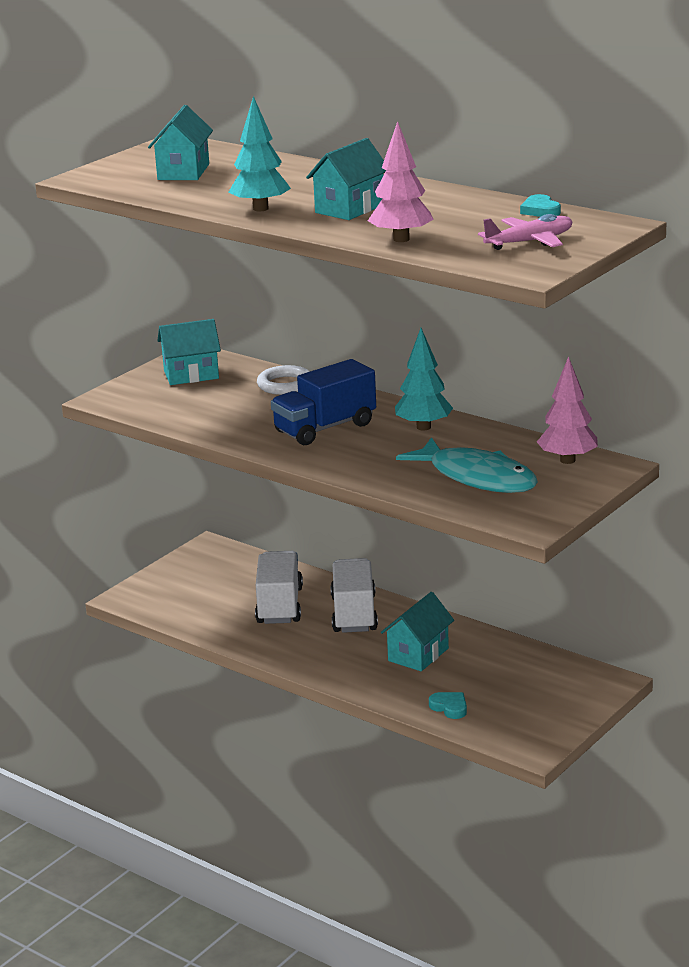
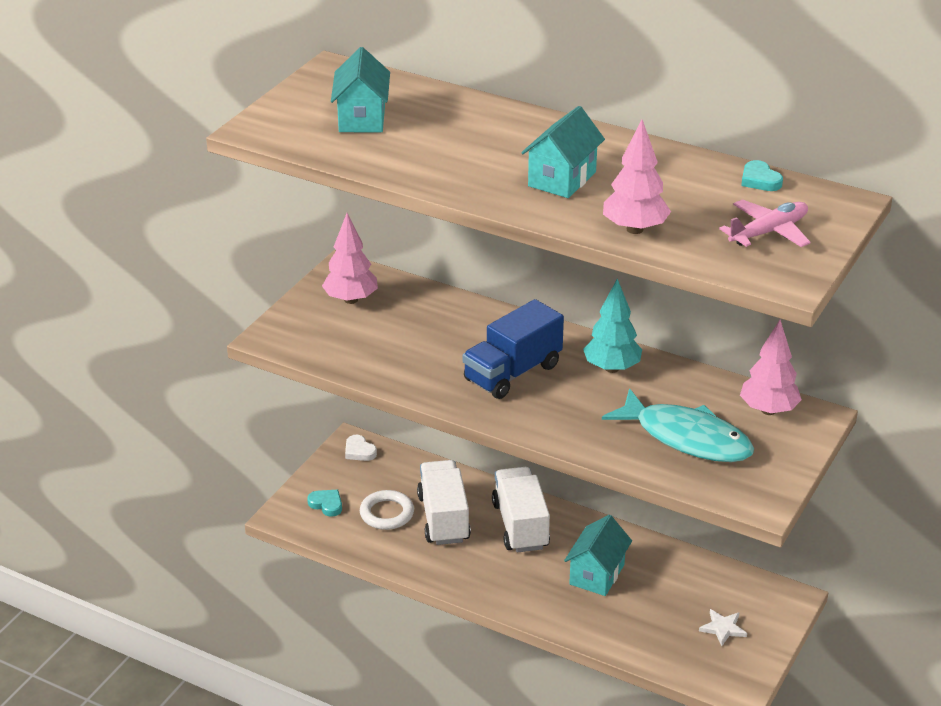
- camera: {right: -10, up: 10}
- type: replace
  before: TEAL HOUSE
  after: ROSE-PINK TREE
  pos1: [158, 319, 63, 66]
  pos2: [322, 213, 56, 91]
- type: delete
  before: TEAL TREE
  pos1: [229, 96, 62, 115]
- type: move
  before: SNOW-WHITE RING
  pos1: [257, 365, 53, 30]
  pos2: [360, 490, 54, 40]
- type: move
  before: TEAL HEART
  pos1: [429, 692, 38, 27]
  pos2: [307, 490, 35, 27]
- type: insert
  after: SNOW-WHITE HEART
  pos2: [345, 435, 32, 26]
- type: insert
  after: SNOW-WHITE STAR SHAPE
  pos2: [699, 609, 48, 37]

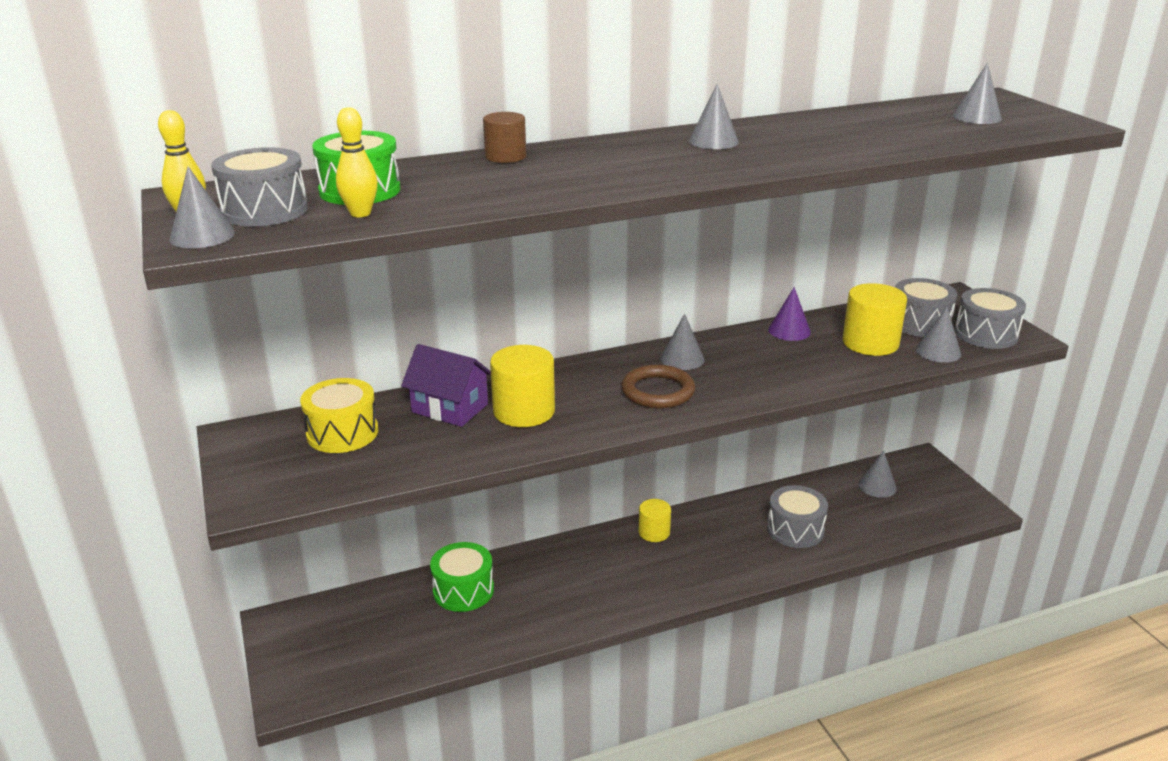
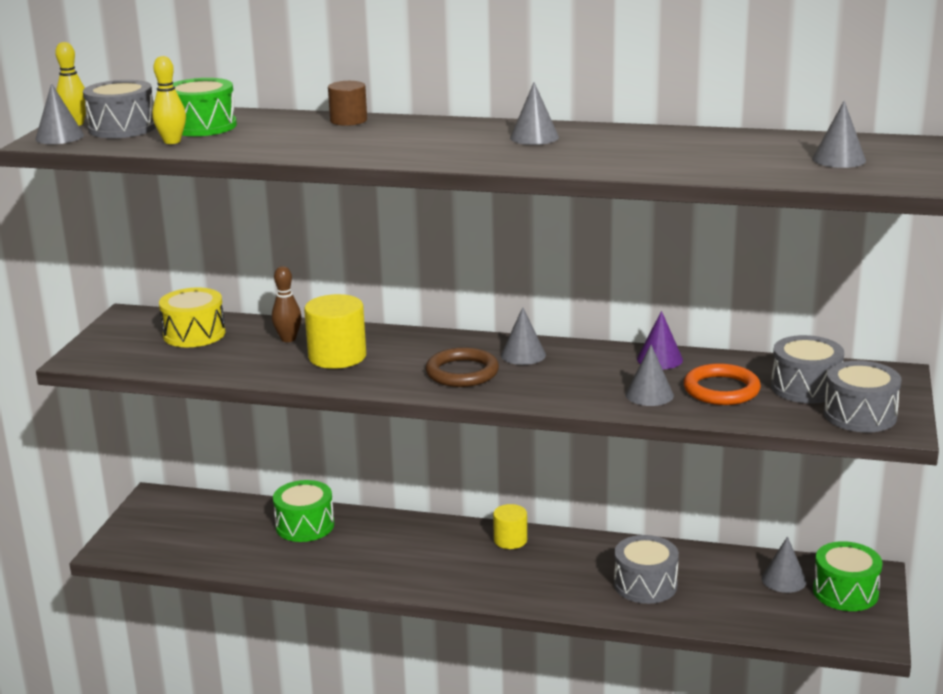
- camera: {right: 35, up: -5}
- type: replace
  before: VIOLET HOUSE
  after: RUSSET SKITTLE
  pos1: [401, 344, 90, 83]
  pos2: [272, 266, 30, 76]
- type: replace
  before: YELLOW CYLINDER SHAPE
  after: ORANGE RING
  pos1: [843, 283, 64, 73]
  pos2: [684, 363, 77, 42]
- type: move
  before: GREY CONE SHAPE
  pos1: [916, 307, 45, 56]
  pos2: [625, 345, 49, 61]
- type: insert
  after: GREEN DRUM
  pos2: [813, 541, 69, 70]

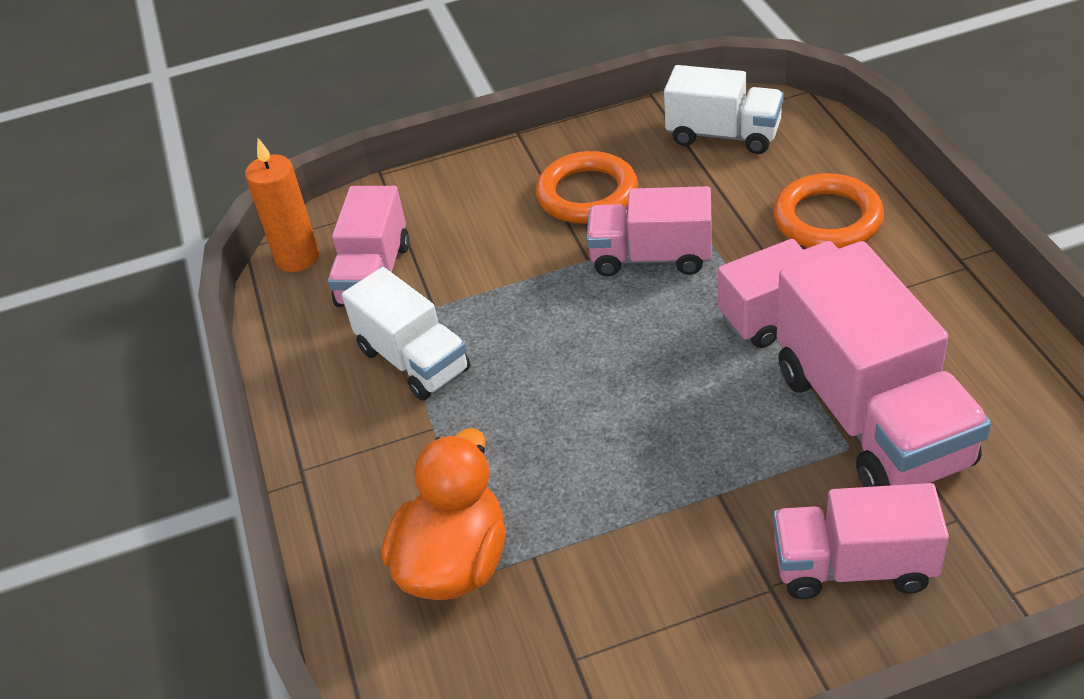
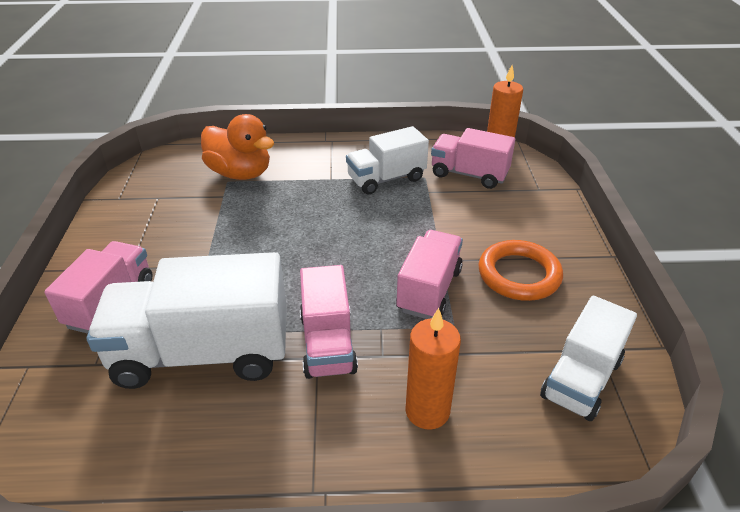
- camera: {right: 100, up: -5}
- type: replace
  before: ORANGE RING
  after: ORANGE PILLAR CANDLE
  pos1: [773, 173, 111, 76]
  pos2: [406, 308, 55, 122]
- type: recolor
  before: ROSE-PINK TRUCK
  after: SNOW-WHITE TRUCK
  pos1: [777, 241, 214, 246]
  pos2: [87, 252, 200, 137]

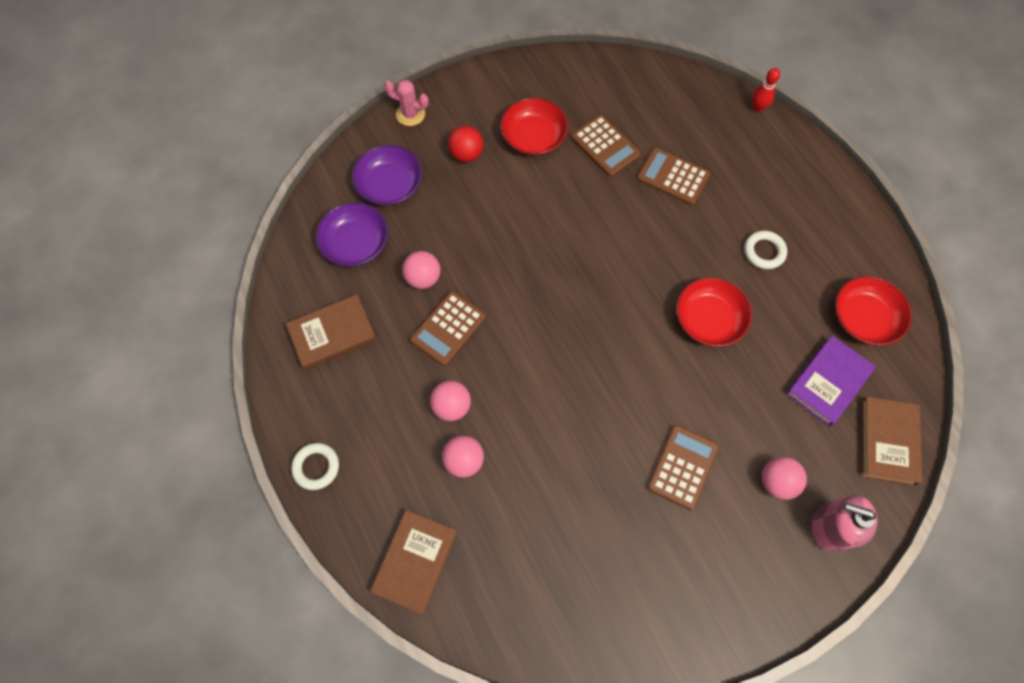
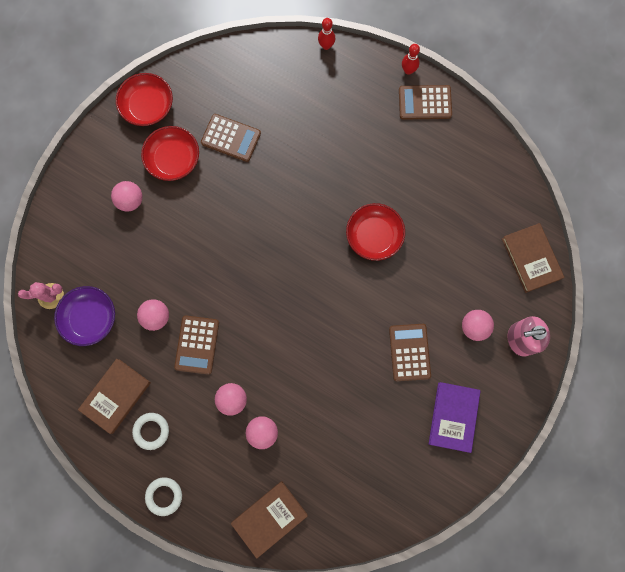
- camera: {right: -30, up: 10}
- type: delete
  before: VIOLET BOWL
  pos1: [352, 145, 70, 61]
- type: rotate
  before: RUSSET BOOK
  pos1: [370, 510, 87, 104]
  pos2: [231, 481, 77, 78]
  turn: 60
- type: move
  before: ROSE-PINK CACTUS
  pos1: [384, 80, 45, 46]
  pos2: [18, 282, 46, 27]
- type: recolor
  before: SCARLET SPHERE
  after: ROSE-PINK SPHERE
  pos1: [448, 126, 36, 36]
  pos2: [111, 181, 31, 31]
- type: move
  before: RUSSET CALCULATOR
  pos1: [637, 148, 73, 57]
  pos2: [399, 85, 53, 35]
- type: move
  before: SNOW-WHITE RING
  pos1: [744, 231, 43, 38]
  pos2: [132, 413, 37, 37]
- type: move
  before: VIOLET BOOK
  pos1: [786, 335, 90, 92]
  pos2: [429, 382, 52, 71]
- type: move
  before: SCARLET BOWL
  pos1: [835, 276, 77, 70]
  pos2: [116, 73, 57, 53]
- type: insert
  after: SCARLET SKITTLE
  pos2: [402, 44, 18, 31]

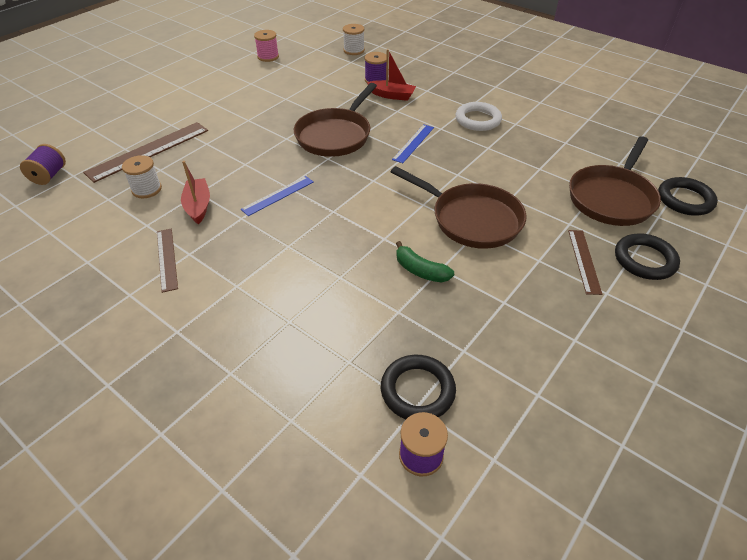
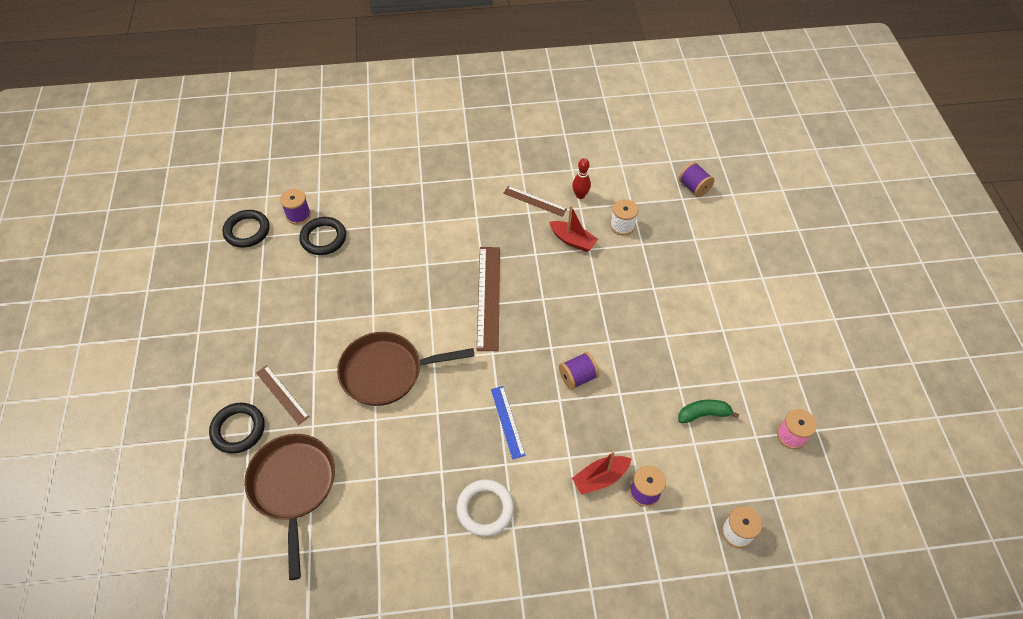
- camera: {right: 135, up: 10}
- type: move
  before: RUSSET MEASURING STICK
  pos1: [83, 122, 125, 61]
  pos2: [477, 247, 23, 104]
- type: delete
  before: BLUE MEASURING STICK
  pos1: [241, 176, 72, 40]
- type: replace
  before: RUSSET FRYING PAN
  after: VIOLET BOBBIN
  pos1: [294, 83, 83, 74]
  pos2: [559, 352, 40, 38]
- type: move
  before: GREEN BANANA FRUIT
  pos1: [396, 241, 58, 42]
  pos2: [678, 400, 61, 23]
- type: move
  before: JET-BLACK RING
  pos1: [658, 177, 60, 39]
  pos2: [222, 210, 48, 38]
- type: insert
  after: SCARLET SKITTLE
  pos2: [572, 158, 19, 41]

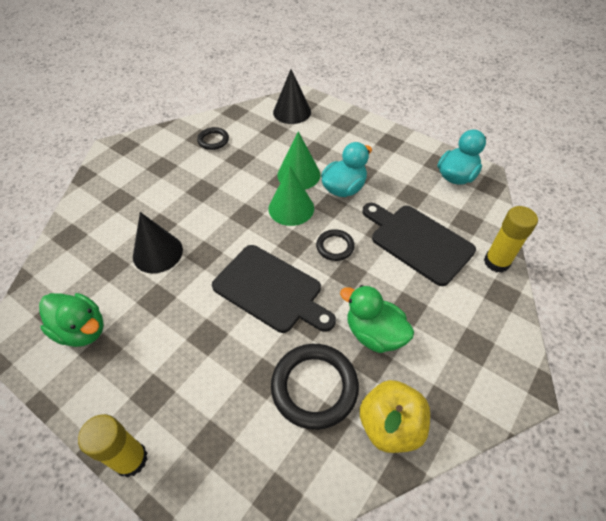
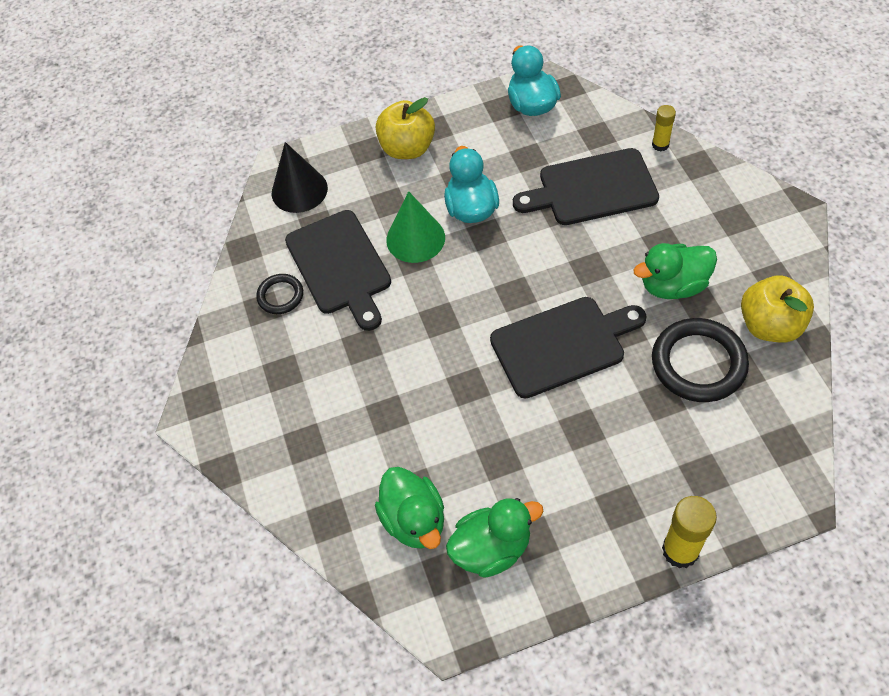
- camera: {right: -50, up: 5}
- type: delete
  before: JET-BLACK CONE SHAPE
  pos1: [133, 212, 50, 61]
- type: delete
  before: GREEN CONE SHAPE
  pos1: [268, 166, 46, 60]
- type: delete
  before: JET-BLACK RING
  pos1: [316, 229, 39, 32]
- type: resize
  before: YELLOW GLUE STICK
  pos1: [484, 206, 54, 67]
  pos2: [652, 105, 24, 46]
  scale: 0.6
- type: insert
  after: JET-BLACK CUTTING BOARD
  pos2: [285, 210, 106, 121]
- type: insert
  after: GREEN RUBBER DUCK
  pos2: [375, 467, 69, 82]
- type: insert
  after: YELLOW APPLE FRUIT
  pos2: [376, 97, 59, 62]

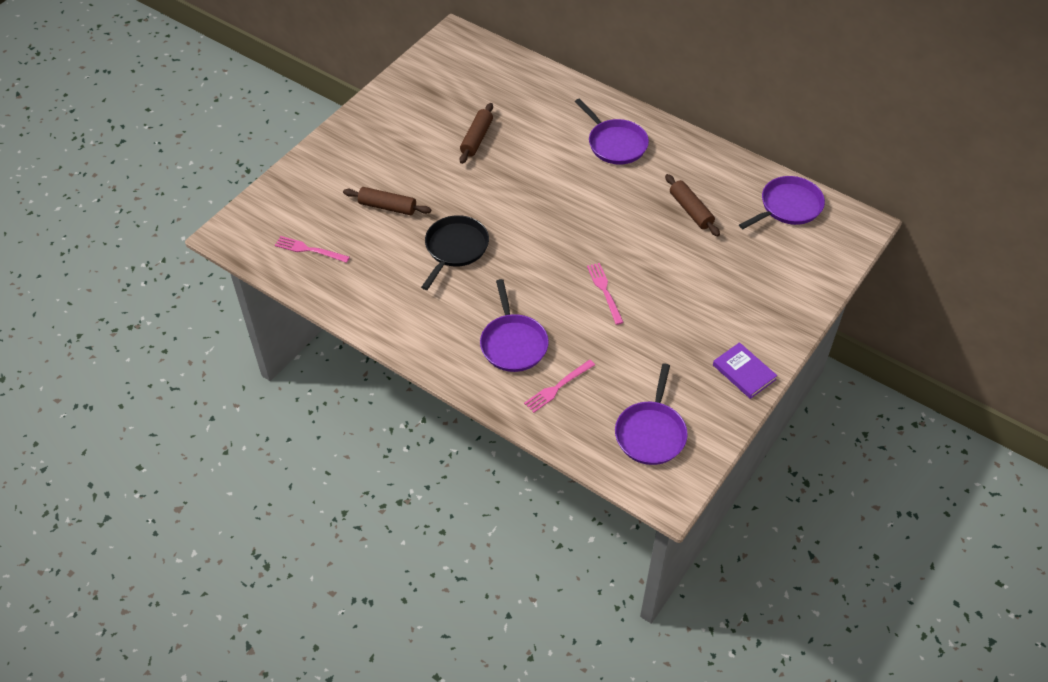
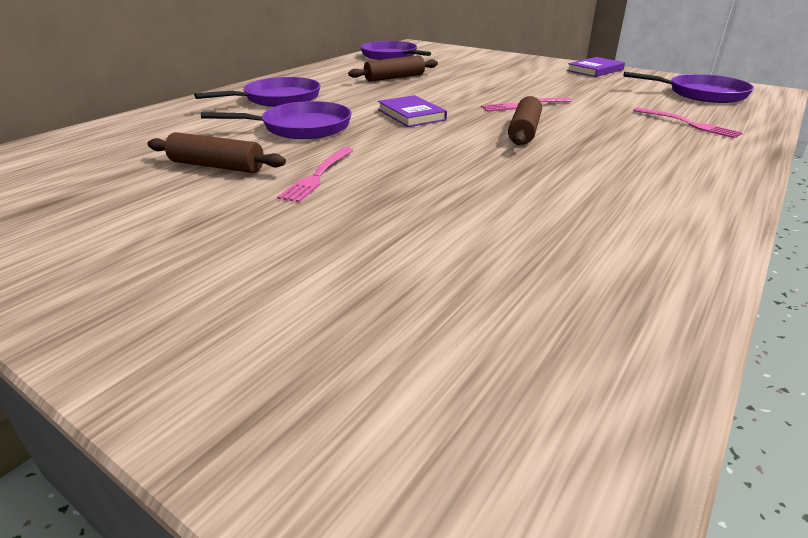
- camera: {right: -90, up: -20}
- type: move
  before: ROSE-PINK FORK
  pos1: [275, 236, 75, 27]
  pos2: [277, 147, 76, 55]
- type: move
  before: RUSSET PASTRY ROLLER
  pos1: [343, 187, 88, 28]
  pos2: [508, 96, 34, 49]
- type: delete
  before: JET-BLACK FRYING PAN
  pos1: [421, 215, 68, 75]
- type: move
  before: VIOLET FRYING PAN
  pos1: [480, 279, 69, 93]
  pos2: [201, 101, 151, 38]
- type: insert
  after: VIOLET BOOK
  pos2: [378, 95, 69, 32]

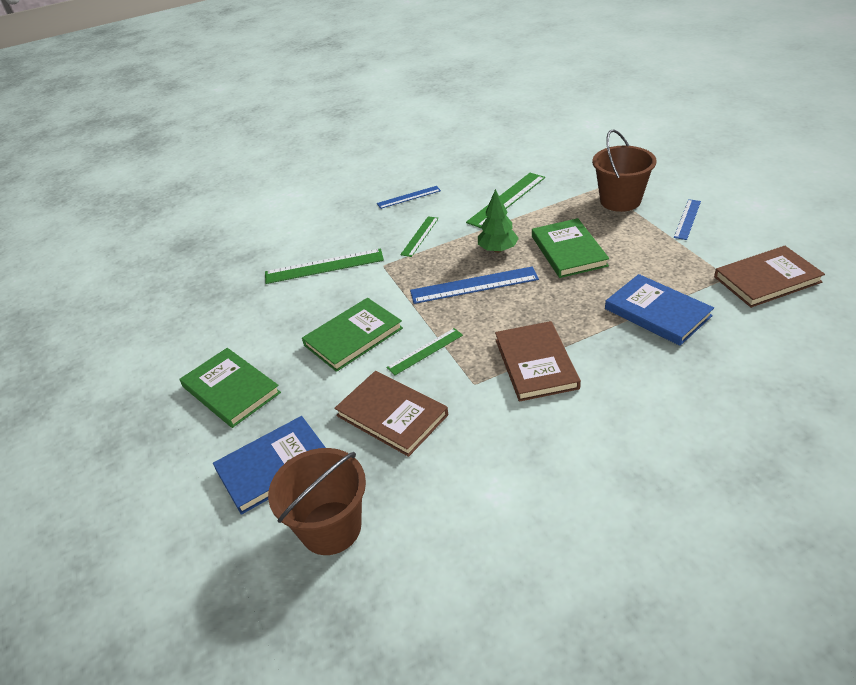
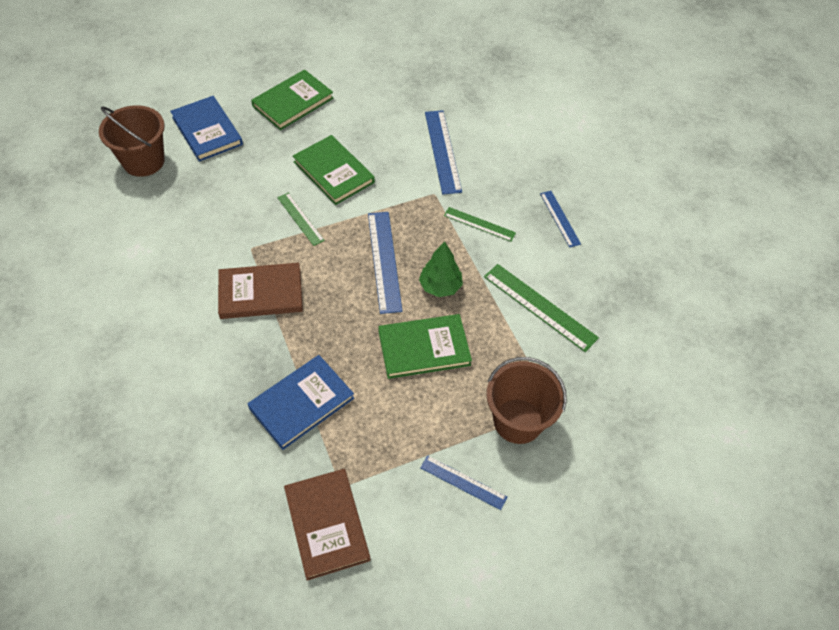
- camera: {right: 85, up: 15}
- type: recolor
  before: GREEN MEASURING STICK
  after: BLUE MEASURING STICK
  pos1: [265, 249, 119, 35]
  pos2: [425, 110, 37, 84]
- type: delete
  before: RUSSET BOOK
  pos1: [334, 371, 114, 86]

